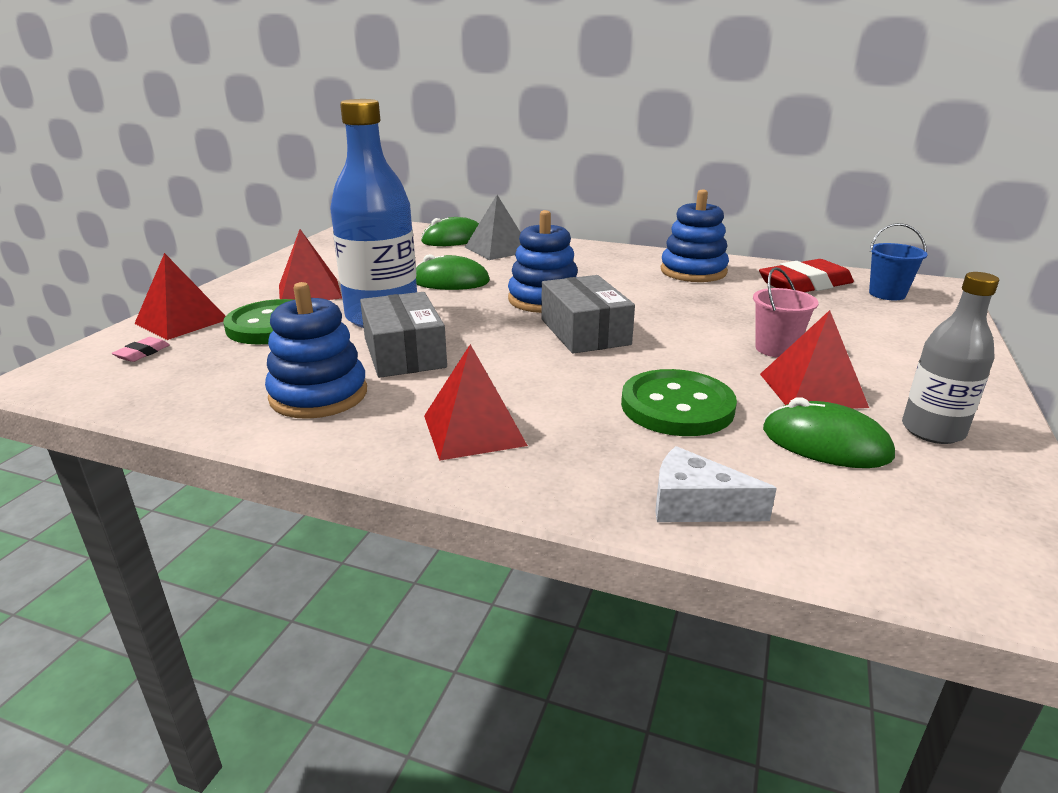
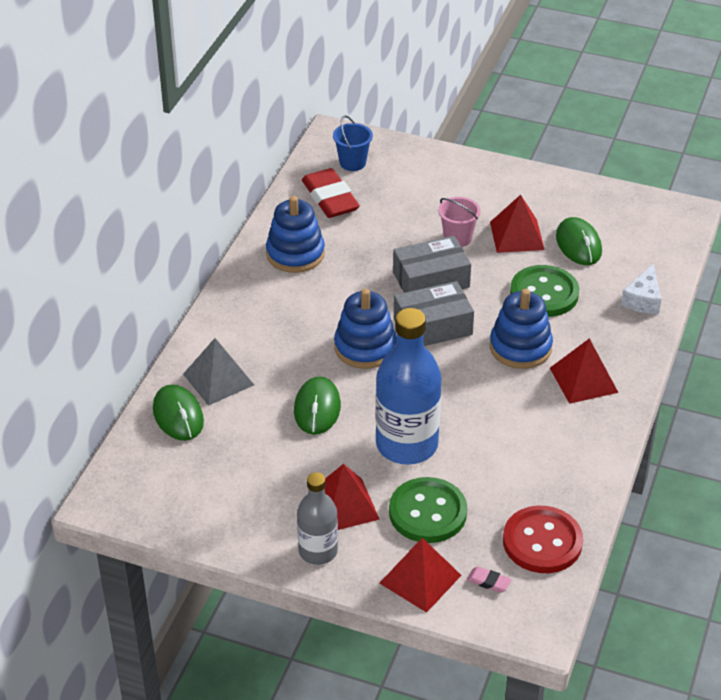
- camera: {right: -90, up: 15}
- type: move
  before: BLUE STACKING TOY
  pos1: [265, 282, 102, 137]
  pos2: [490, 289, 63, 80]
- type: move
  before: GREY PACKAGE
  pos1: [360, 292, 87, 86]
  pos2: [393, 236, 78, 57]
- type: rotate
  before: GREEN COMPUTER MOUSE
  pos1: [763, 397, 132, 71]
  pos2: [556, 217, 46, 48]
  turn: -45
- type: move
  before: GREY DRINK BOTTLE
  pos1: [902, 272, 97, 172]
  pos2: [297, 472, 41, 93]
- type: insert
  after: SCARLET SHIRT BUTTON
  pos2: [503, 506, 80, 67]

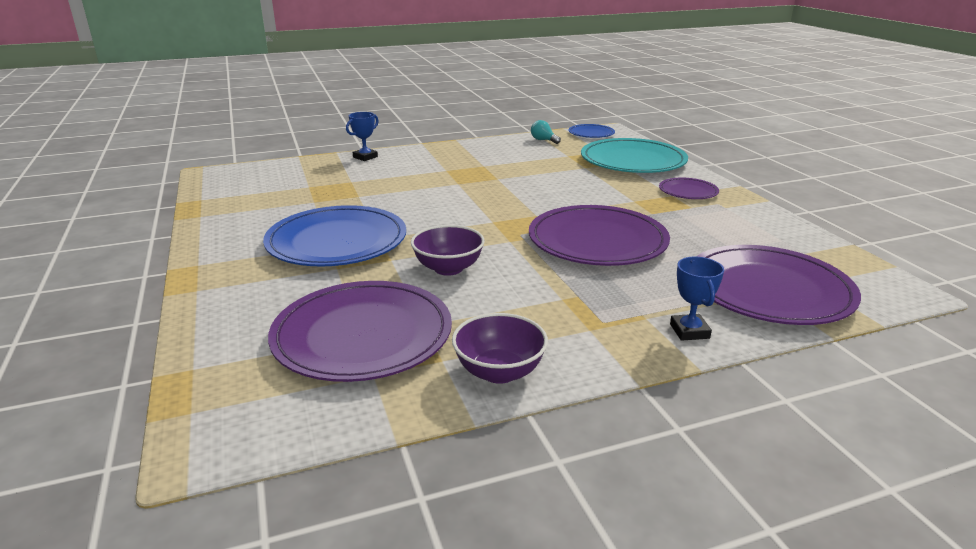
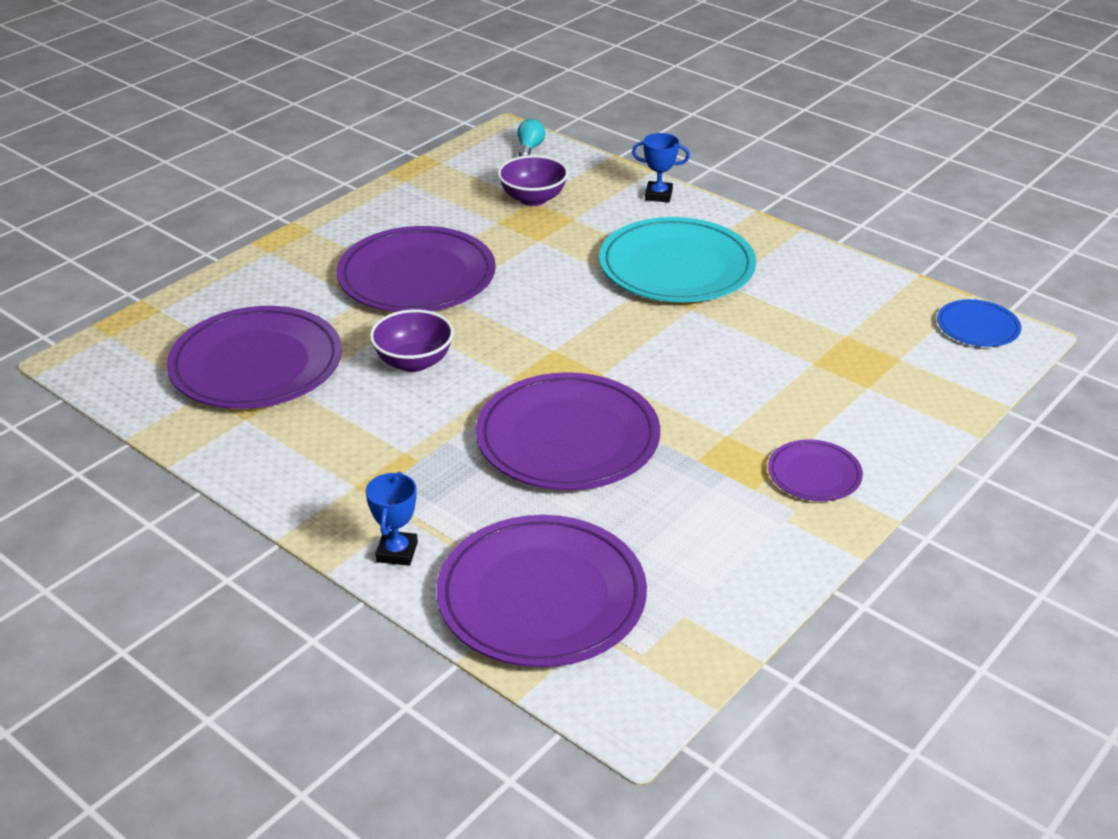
- camera: {right: 60, up: 10}
- type: recolor
  before: BLUE PLATE
  after: VIOLET PLATE
  pos1: [263, 205, 143, 62]
  pos2: [337, 226, 159, 86]
- type: move
  before: VIOLET BOWL
  pos1: [452, 313, 96, 71]
  pos2: [498, 155, 70, 51]
- type: move
  before: TEAL BULB
  pos1: [531, 120, 30, 24]
  pos2: [517, 119, 28, 38]
- type: move
  before: TEAL PLATE
  pos1: [581, 138, 107, 35]
  pos2: [599, 217, 157, 85]
- type: rotate
  before: BLUE AWARD CUP
  pos1: [670, 257, 54, 84]
  pos2: [366, 472, 52, 94]
  turn: -45

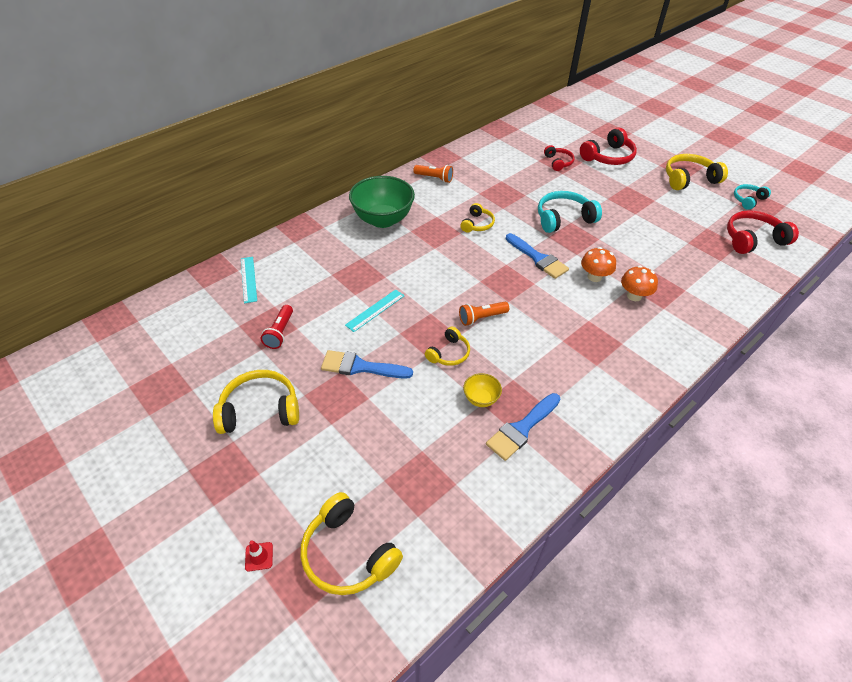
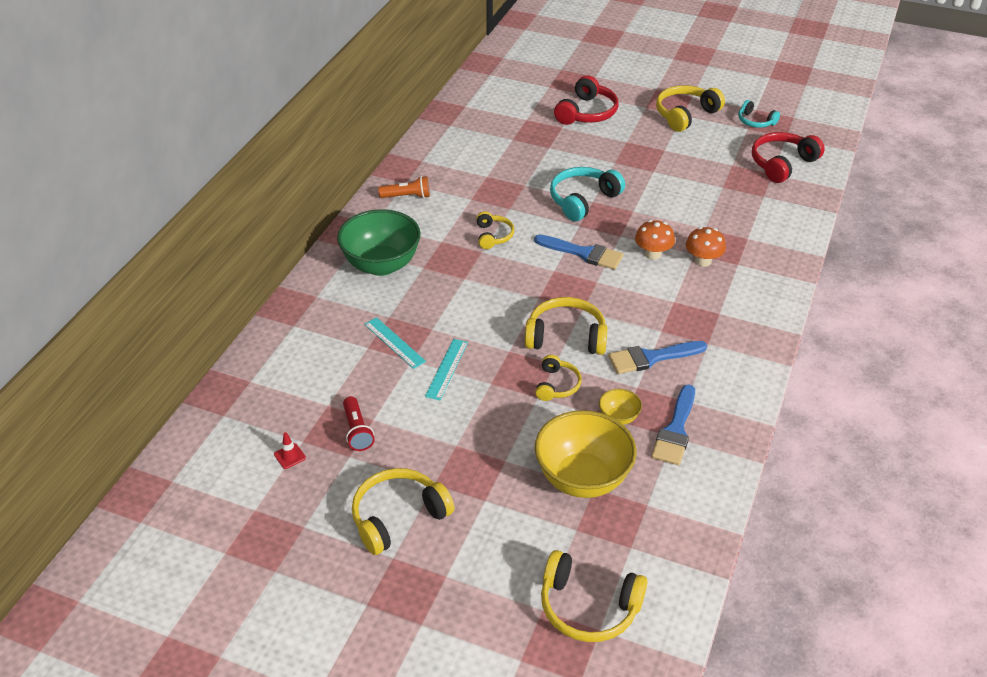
- camera: {right: -25, up: -5}
- type: move
  before: TEAL MEASURING STICK
  pos1: [241, 257, 16, 46]
  pos2: [364, 317, 62, 52]
- type: move
  before: SCARLET TRAFFIC CONE
  pos1: [245, 540, 28, 31]
  pos2: [274, 432, 32, 37]
- type: move
  before: BLUE PAINTBRUSH
  pos1: [321, 350, 92, 29]
  pos2: [608, 341, 99, 33]
- type: replace
  before: ORANGE POCKET TORCH
  after: YELLOW HEADSET
  pos1: [459, 302, 50, 24]
  pos2: [525, 297, 83, 58]
- type: delete
  before: SCARLET HEADSET
  pos1: [544, 145, 31, 26]
- type: rotate
  before: TEAL HEADSET
  pos1: [734, 184, 37, 26]
  pos2: [738, 100, 42, 28]
  turn: -75
- type: insert
  after: YELLOW BOWL
  pos2: [535, 410, 101, 88]

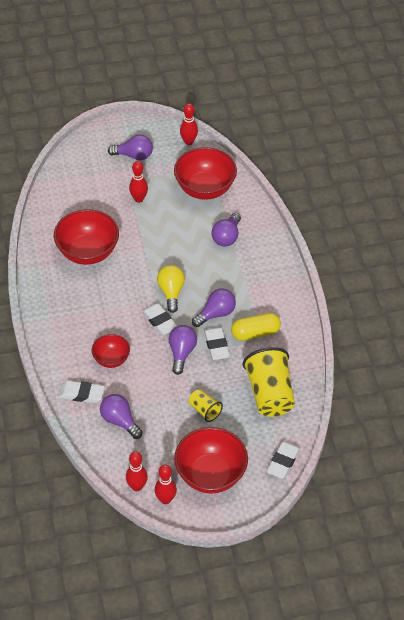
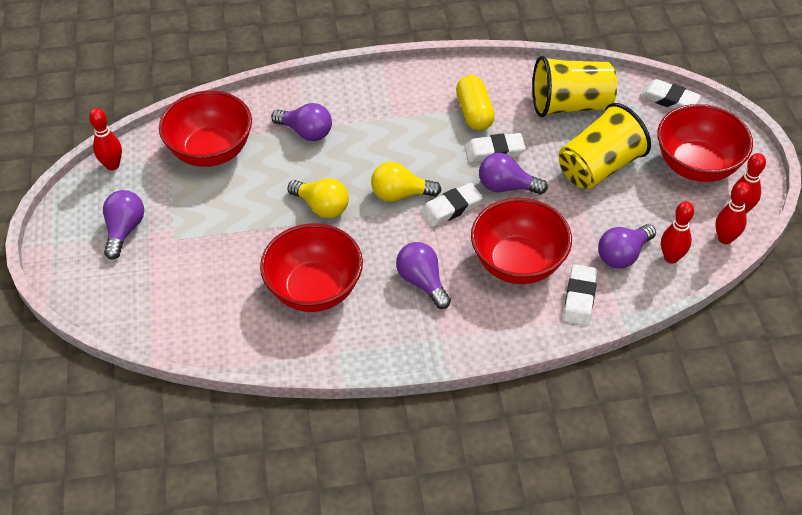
- camera: {right: -85, up: 0}
- type: resize
  before: SCARLET BOWL
  pos1: [92, 334, 38, 34]
  pos2: [471, 198, 101, 86]
  scale: 1.79
- type: move
  before: SCARLET SKITTLE
  pos1: [129, 161, 19, 42]
  pos2: [661, 201, 33, 63]
- type: resize
  before: YELLOW CUP
  pos1: [189, 389, 34, 33]
  pos2: [559, 103, 92, 86]
  scale: 1.99
- type: move
  before: VIOLET BULB
  pos1: [192, 288, 44, 39]
  pos2: [396, 242, 55, 67]
- type: insert
  after: YELLOW BULB
  pos2: [287, 178, 62, 40]

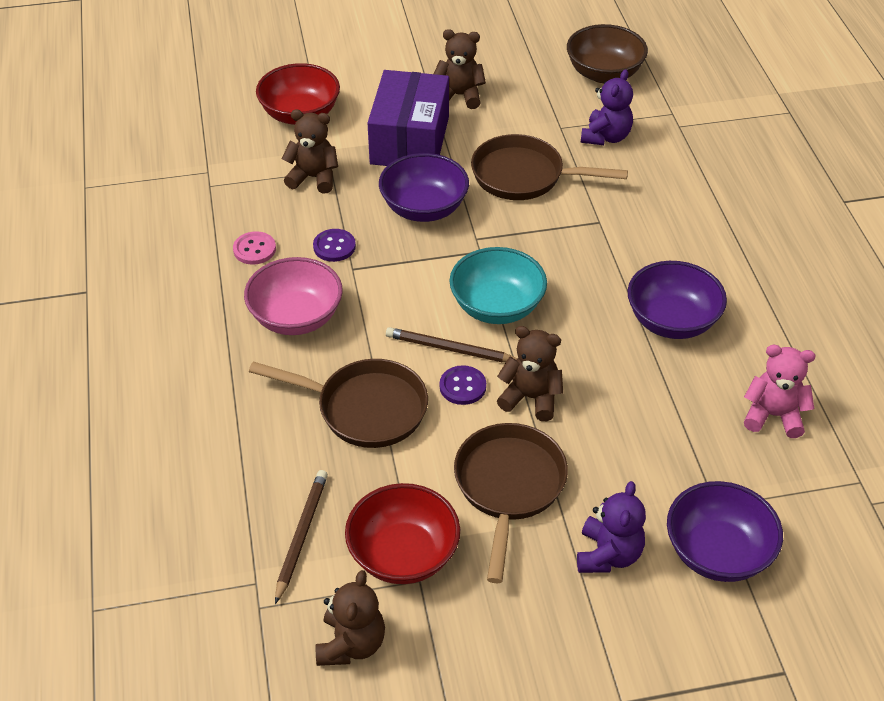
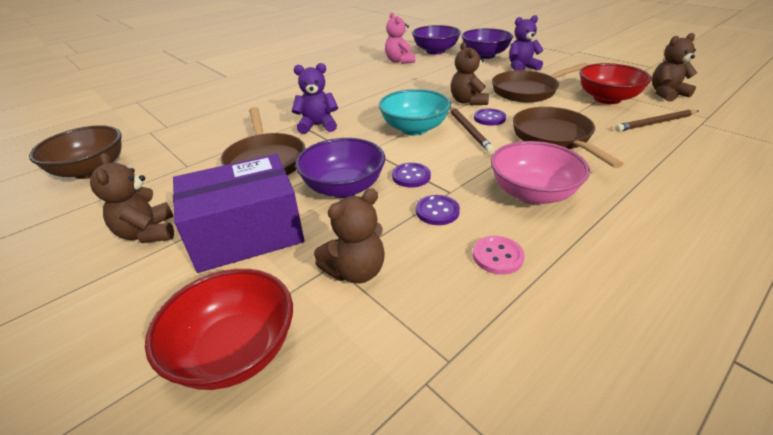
- camera: {right: -120, up: -10}
- type: rotate
  before: RUSSET TEDDY
  pos1: [281, 110, 57, 83]
  pos2: [314, 188, 71, 95]
  turn: -105
- type: move
  before: VIOLET TEDDY
  pos1: [581, 69, 52, 76]
  pos2: [292, 63, 46, 71]
- type: move
  before: VIOLET BOWL
  pos1: [628, 261, 99, 78]
  pos2: [412, 25, 49, 29]
- type: insert
  after: VIOLET SHIRT BUTTON
  pos2: [392, 163, 39, 24]

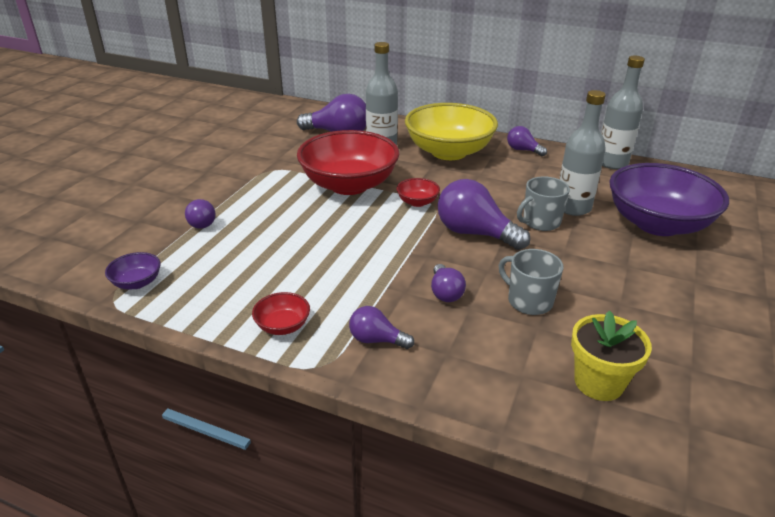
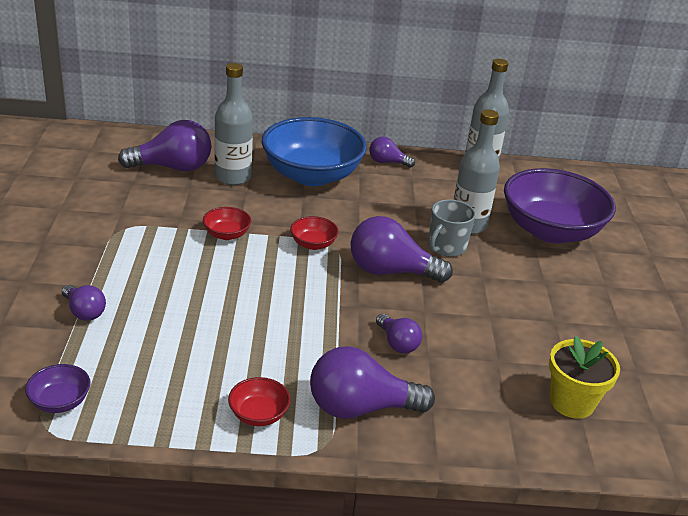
- camera: {right: -25, up: 0}
- type: resize
  before: SCARLET BOWL
  pos1: [297, 130, 103, 65]
  pos2: [203, 207, 48, 33]
  scale: 0.42
- type: resize
  before: VIOLET BULB
  pos1: [349, 306, 65, 43]
  pos2: [310, 346, 125, 73]
  scale: 1.84
- type: recolor
  before: YELLOW BOWL
  after: BLUE BOWL
  pos1: [405, 103, 93, 57]
  pos2: [261, 117, 106, 69]
- type: delete
  before: GREY TEA MUG
  pos1: [499, 249, 64, 66]

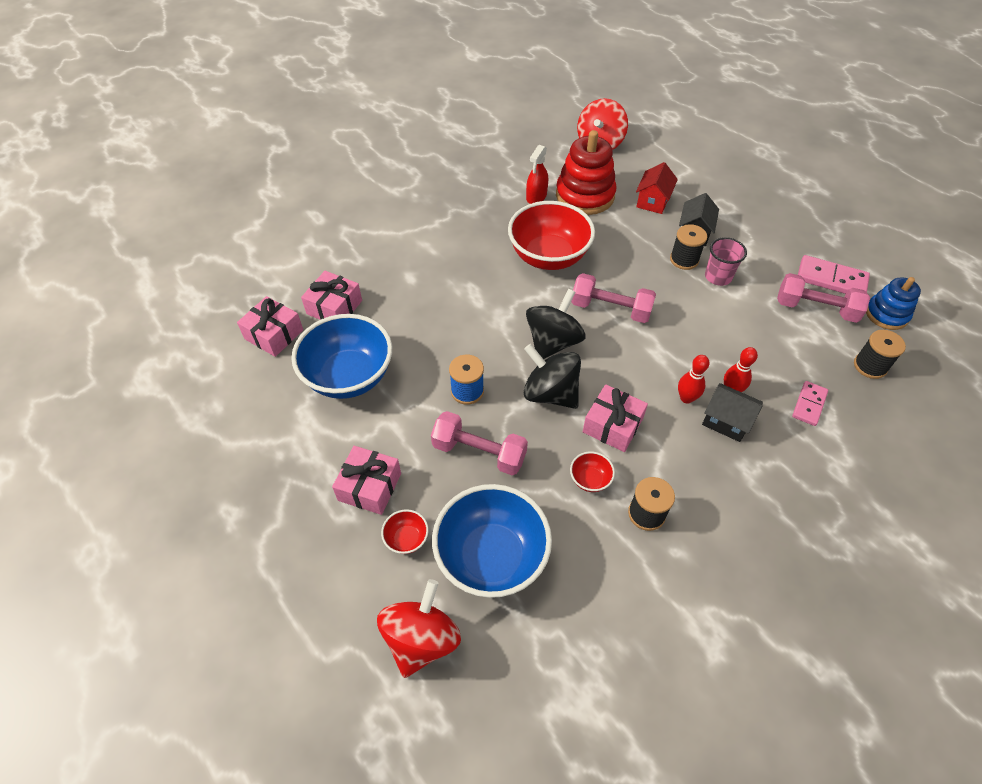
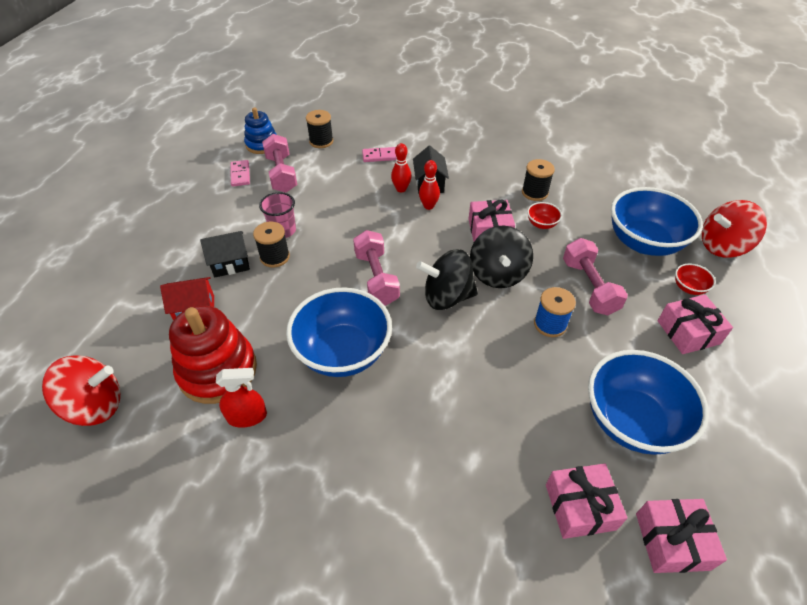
- camera: {right: -125, up: -5}
- type: recolor
  before: SCARLET BOWL
  after: BLUE BOWL
  pos1: [508, 201, 87, 69]
  pos2: [286, 287, 106, 90]
- type: resize
  before: ROSE-PINK DOMINO PIECE
  pos1: [798, 255, 72, 39]
  pos2: [230, 160, 20, 27]
  scale: 0.64

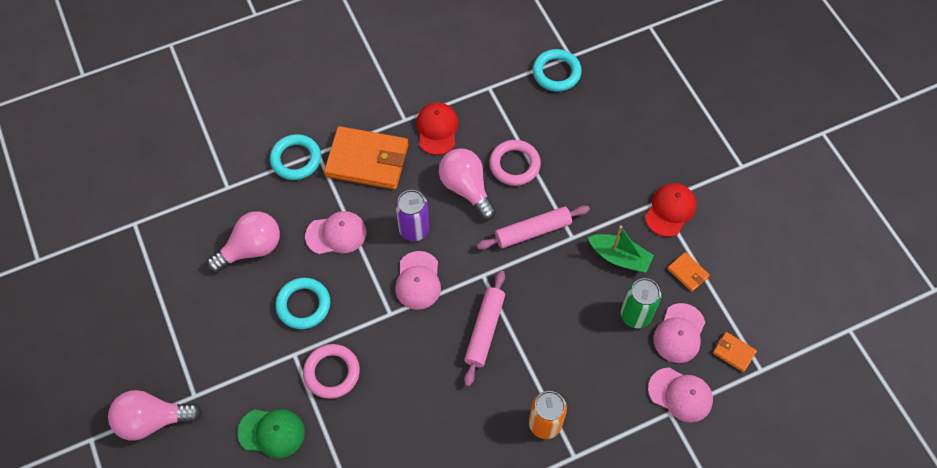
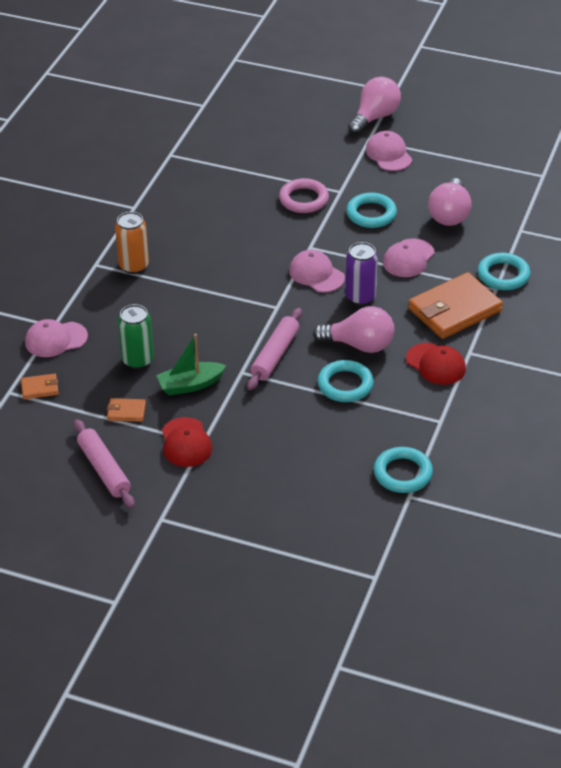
- camera: {right: 135, up: -20}
- type: delete
  before: GREEN PEAKED CAP
  pos1: [237, 409, 68, 49]
- type: move
  before: ROSE-PINK PASTRY ROLLER
  pos1: [464, 270, 41, 117]
  pos2: [74, 419, 61, 89]
- type: recolor
  before: ROSE-PINK RING
  after: TEAL RING
  pos1: [489, 140, 52, 46]
  pos2: [317, 360, 57, 42]
- type: move
  before: ROSE-PINK PEAKED CAP
  pos1: [653, 303, 52, 60]
  pos2: [366, 131, 46, 40]

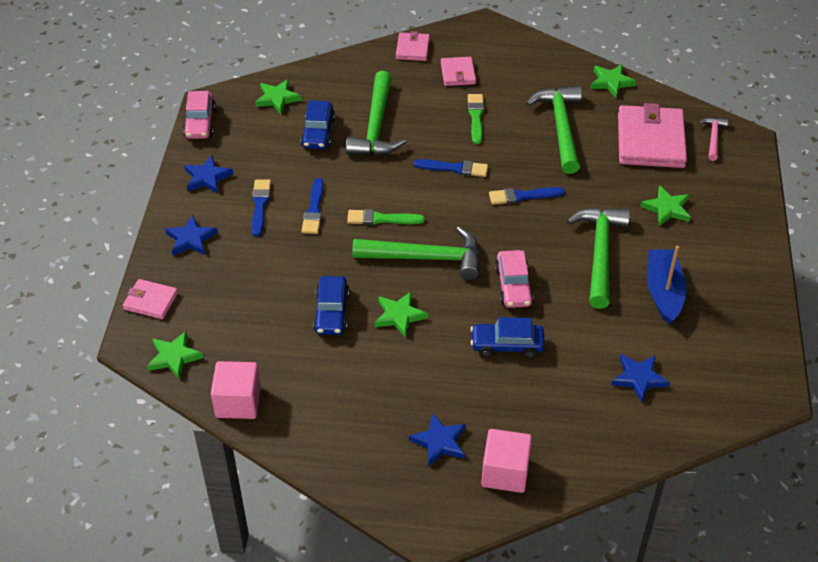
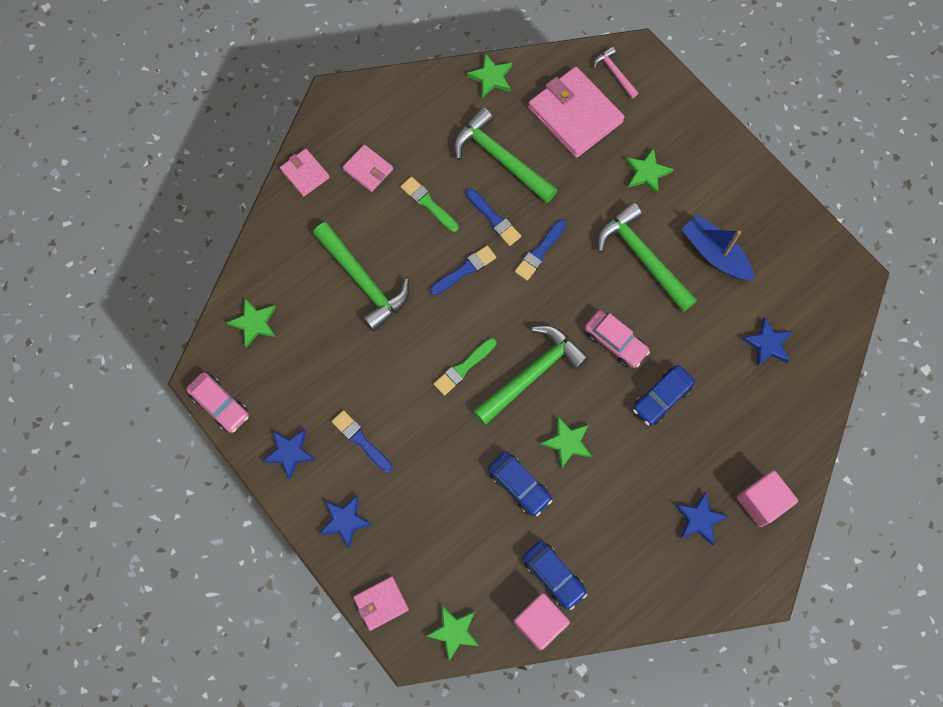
- camera: {right: -45, up: 25}
- type: move
  before: BLUE CAR
  pos1: [301, 100, 34, 49]
  pos2: [523, 541, 64, 69]
- type: move
  before: BLUE PAINTBRUSH
  pos1: [302, 178, 22, 56]
  pos2: [466, 188, 55, 58]

